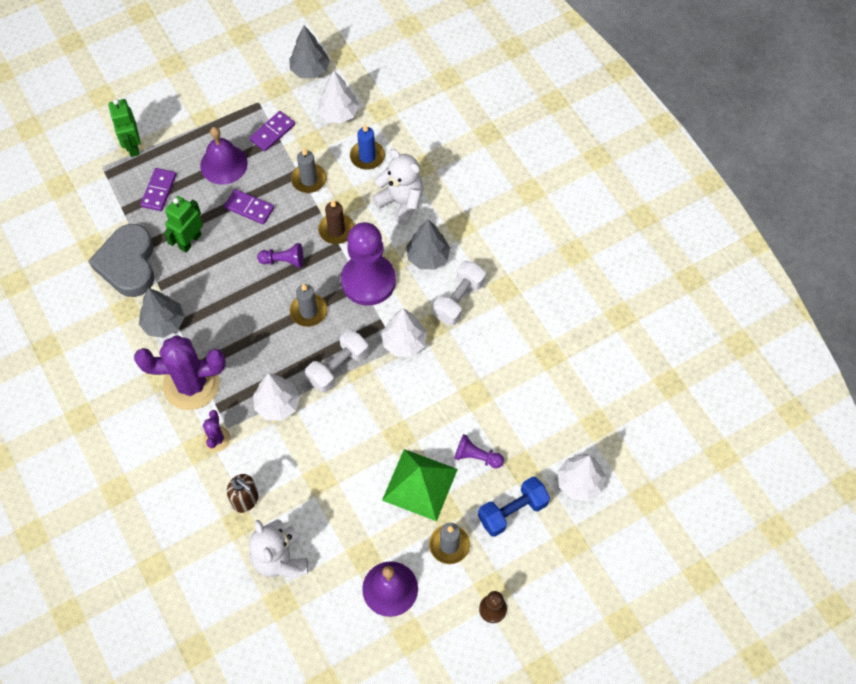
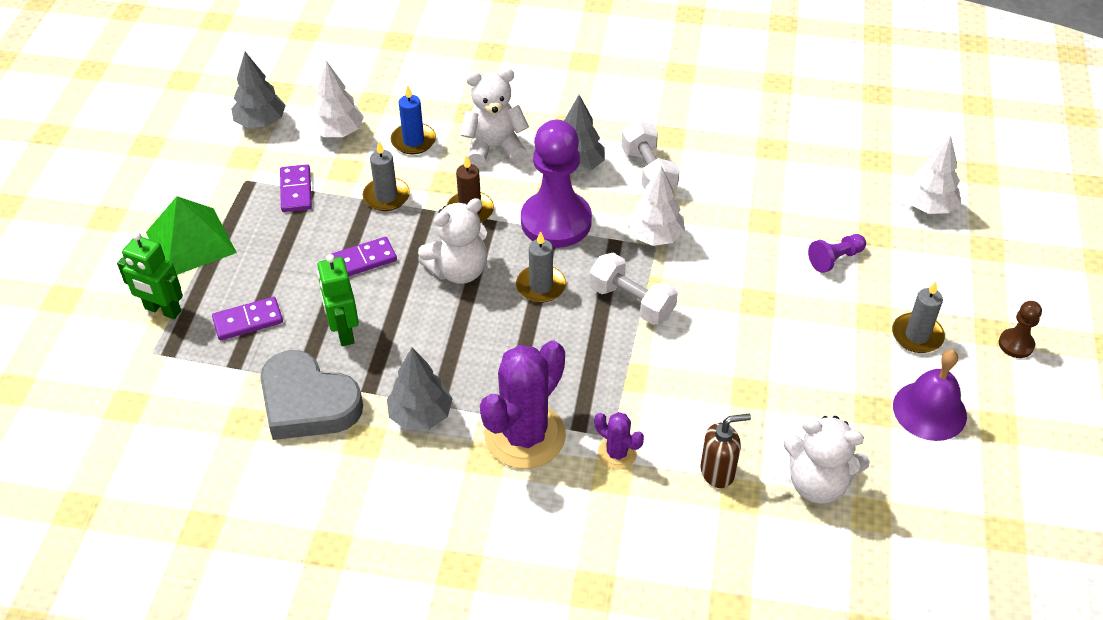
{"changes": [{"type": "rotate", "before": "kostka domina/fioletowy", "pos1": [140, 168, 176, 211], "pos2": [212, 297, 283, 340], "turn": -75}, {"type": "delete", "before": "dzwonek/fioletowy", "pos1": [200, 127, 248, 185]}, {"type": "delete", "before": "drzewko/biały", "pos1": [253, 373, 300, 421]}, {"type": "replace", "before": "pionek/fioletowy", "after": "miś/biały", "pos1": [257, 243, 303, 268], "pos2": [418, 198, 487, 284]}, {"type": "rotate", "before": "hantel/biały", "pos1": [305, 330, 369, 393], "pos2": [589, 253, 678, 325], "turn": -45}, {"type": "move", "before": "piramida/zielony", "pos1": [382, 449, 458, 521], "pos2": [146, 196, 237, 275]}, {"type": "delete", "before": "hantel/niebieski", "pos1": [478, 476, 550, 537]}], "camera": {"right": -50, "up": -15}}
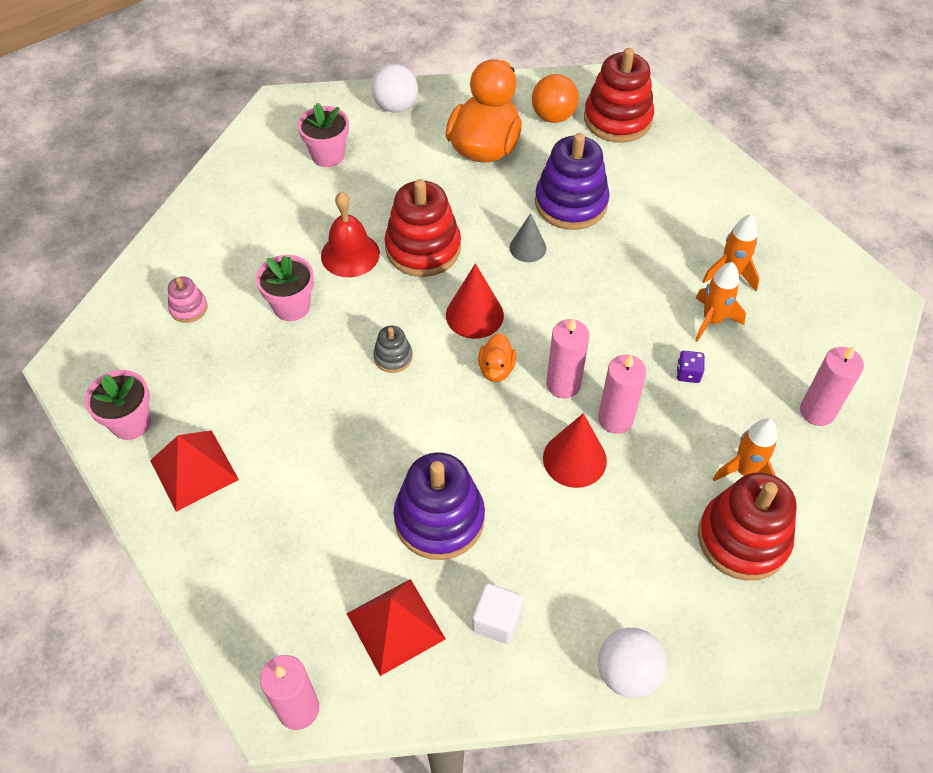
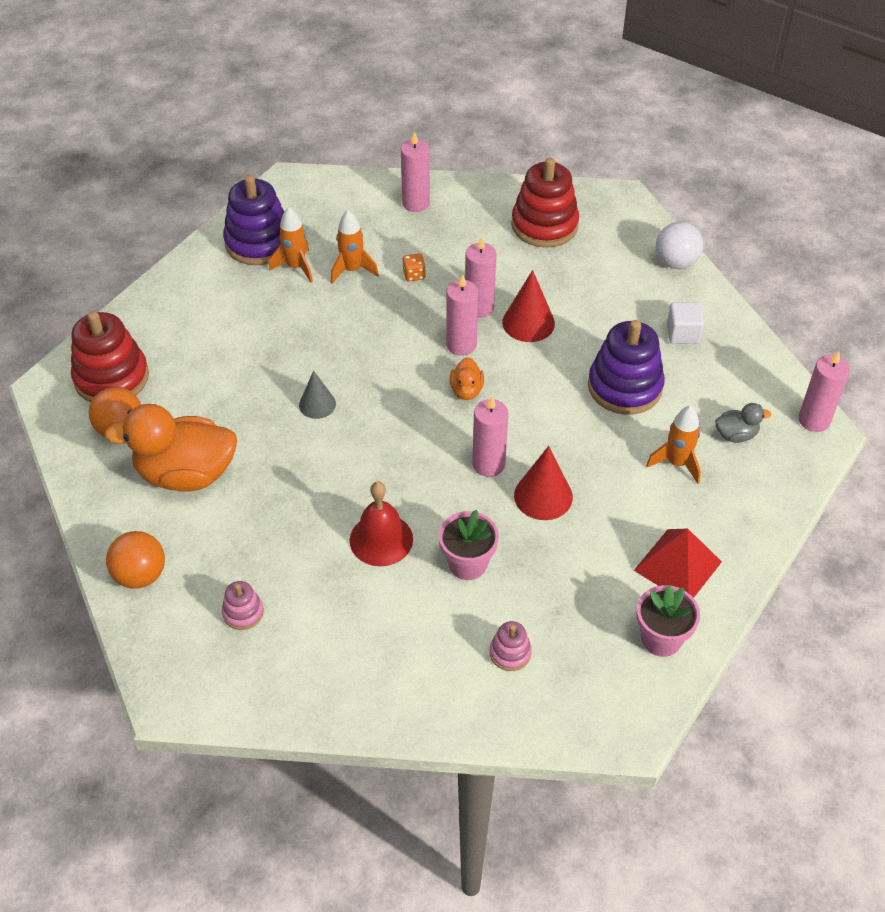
{"changes": [{"type": "replace", "before": "doniczka/różowy", "after": "zabawka nakładanka/różowy", "pos1": [298, 103, 349, 167], "pos2": [222, 581, 264, 630]}, {"type": "delete", "before": "piramida/czerwony", "pos1": [346, 579, 446, 676]}, {"type": "recolor", "before": "piłka/biały", "after": "piłka/pomarańczowy", "pos1": [371, 64, 418, 113], "pos2": [106, 531, 165, 589]}, {"type": "replace", "before": "zabawka nakładanka/szary", "after": "świeca/różowy", "pos1": [373, 326, 413, 373], "pos2": [472, 396, 508, 477]}, {"type": "delete", "before": "zabawka nakładanka/czerwony", "pos1": [385, 179, 461, 277]}, {"type": "move", "before": "stożek/czerwony", "pos1": [446, 263, 504, 339], "pos2": [514, 446, 573, 520]}, {"type": "rotate", "before": "kaczka/pomarańczowy", "pos1": [478, 333, 516, 382], "pos2": [450, 357, 484, 400], "turn": 105}, {"type": "move", "before": "zabawka nakładanka/fioletowy", "pos1": [535, 133, 610, 230], "pos2": [223, 175, 284, 265]}, {"type": "recolor", "before": "kostka do gry/fioletowy", "after": "kostka do gry/pomarańczowy", "pos1": [676, 351, 705, 383], "pos2": [402, 253, 425, 281]}, {"type": "move", "before": "rakieta/pomarańczowy", "pos1": [713, 418, 777, 481], "pos2": [646, 405, 701, 484]}, {"type": "insert", "after": "kaczka/szary", "pos2": [715, 403, 771, 443]}], "camera": {"right": -110, "up": -5}}
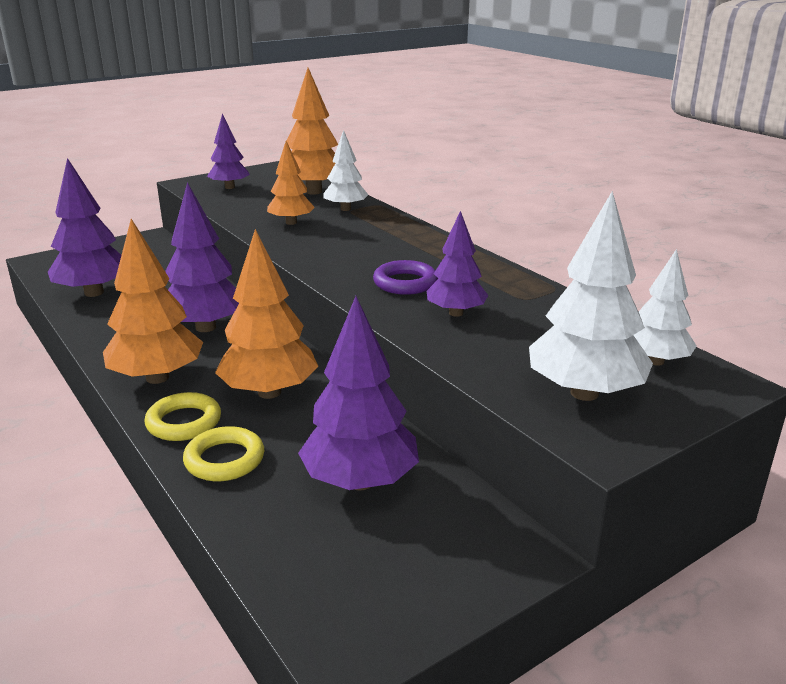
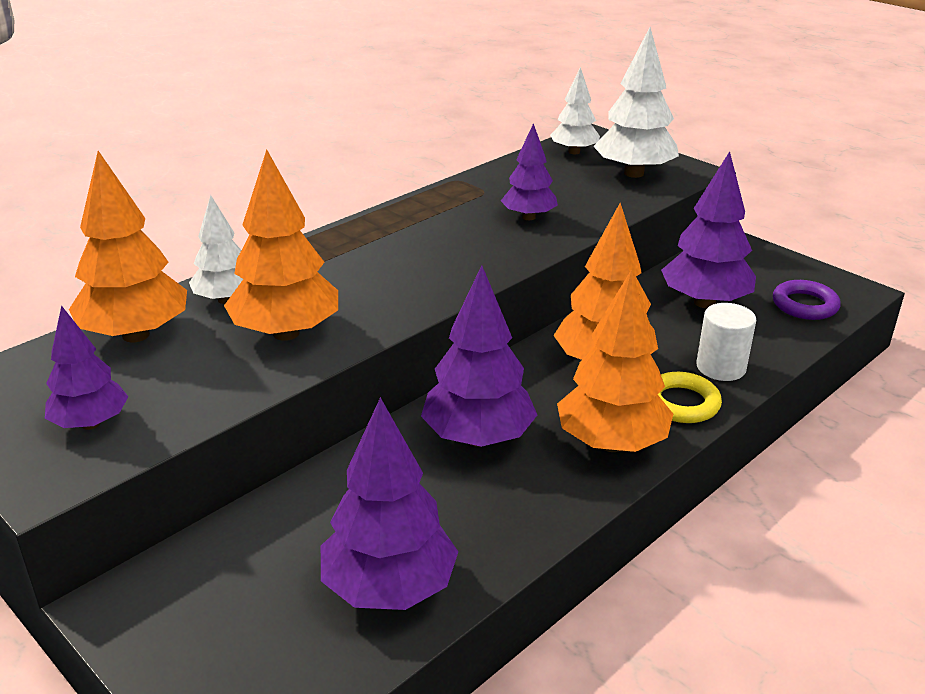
{"changes": [{"type": "replace", "before": "pierścień/żółty", "after": "walec/biały", "pos1": [183, 426, 264, 481], "pos2": [696, 303, 756, 381]}, {"type": "resize", "before": "drzewko/pomarańczowy", "pos1": [267, 141, 315, 225], "pos2": [224, 149, 338, 341], "scale": 1.62}, {"type": "move", "before": "pierścień/fioletowy", "pos1": [373, 260, 438, 295], "pos2": [773, 280, 841, 320]}], "camera": {"right": -100, "up": 5}}
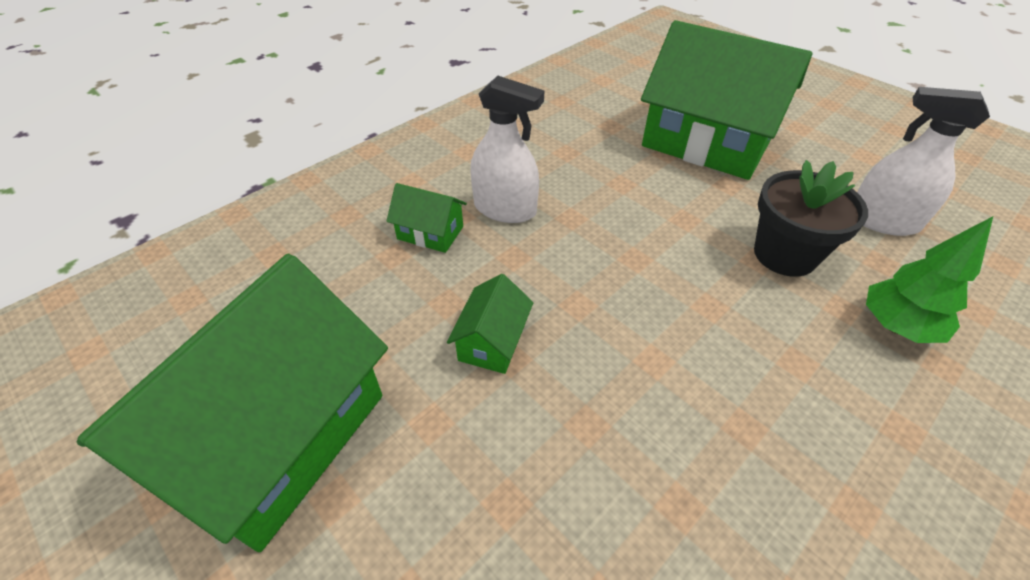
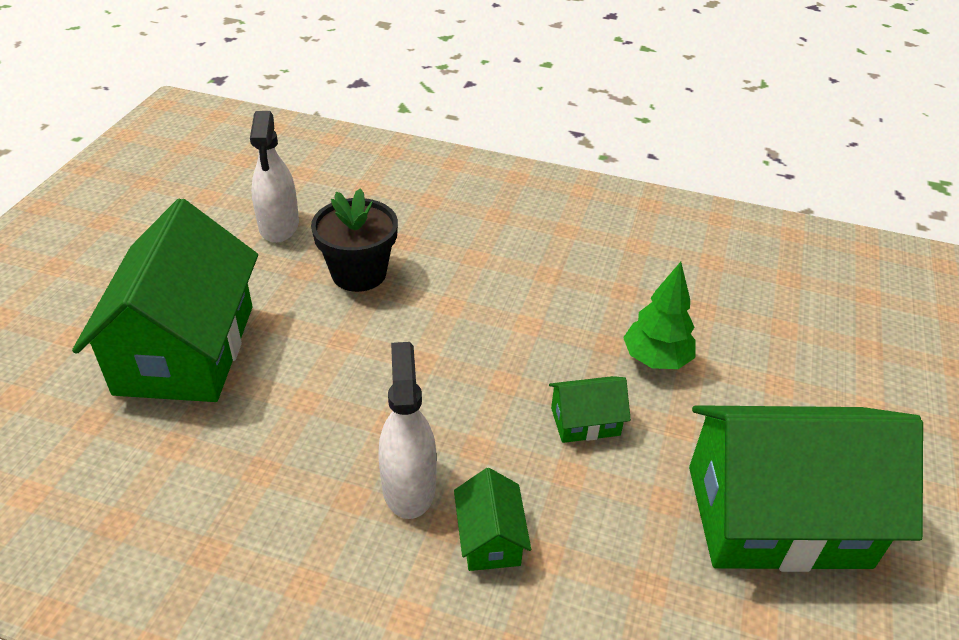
{"changes": [{"type": "move", "before": "drzewko/zielony", "pos1": [866, 216, 993, 343], "pos2": [623, 262, 696, 369]}], "camera": {"right": -120, "up": -5}}
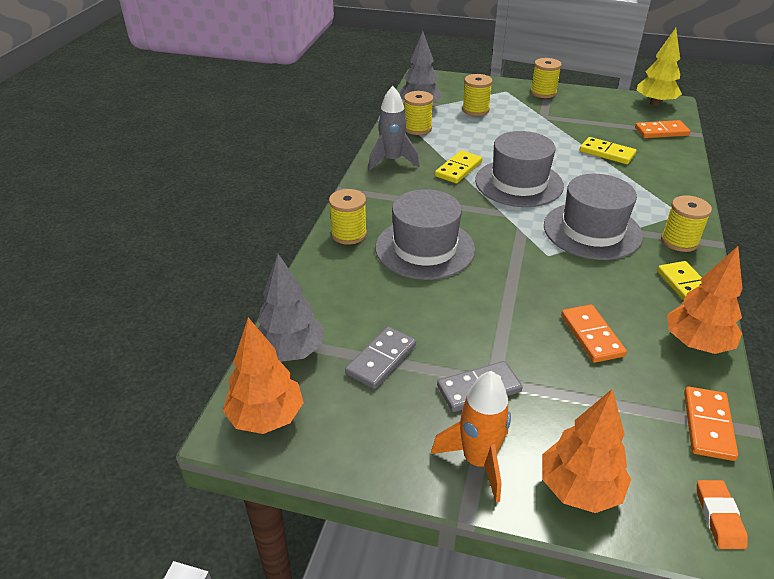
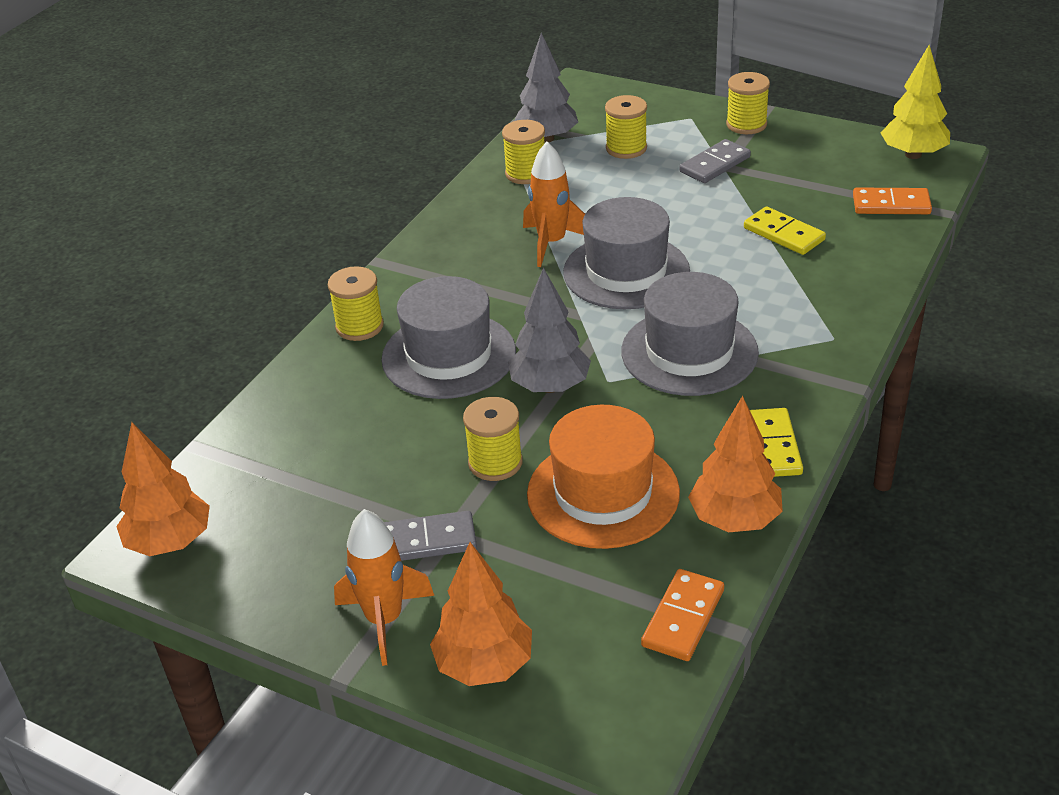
{"changes": [{"type": "move", "before": "drzewko/szary", "pos1": [258, 254, 324, 362], "pos2": [508, 268, 591, 393]}, {"type": "move", "before": "kostka domina/szary", "pos1": [345, 327, 416, 389], "pos2": [680, 139, 751, 183]}, {"type": "delete", "before": "rakieta/szary", "pos1": [368, 86, 419, 170]}, {"type": "replace", "before": "kostka domina/żółty", "after": "rakieta/pomarańczowy", "pos1": [435, 150, 482, 183], "pos2": [523, 142, 585, 267]}, {"type": "replace", "before": "kostka domina/pomarańczowy", "after": "kapelusz/pomarańczowy", "pos1": [561, 304, 627, 363], "pos2": [527, 405, 680, 549]}, {"type": "move", "before": "szpulka/żółty", "pos1": [661, 195, 712, 252], "pos2": [463, 397, 523, 481]}, {"type": "delete", "before": "gumka do mazania/pomarańczowy", "pos1": [697, 480, 748, 549]}], "camera": {"right": 15, "up": 0}}
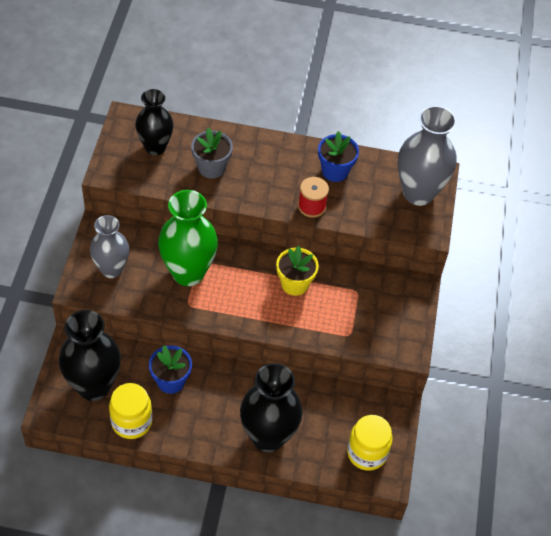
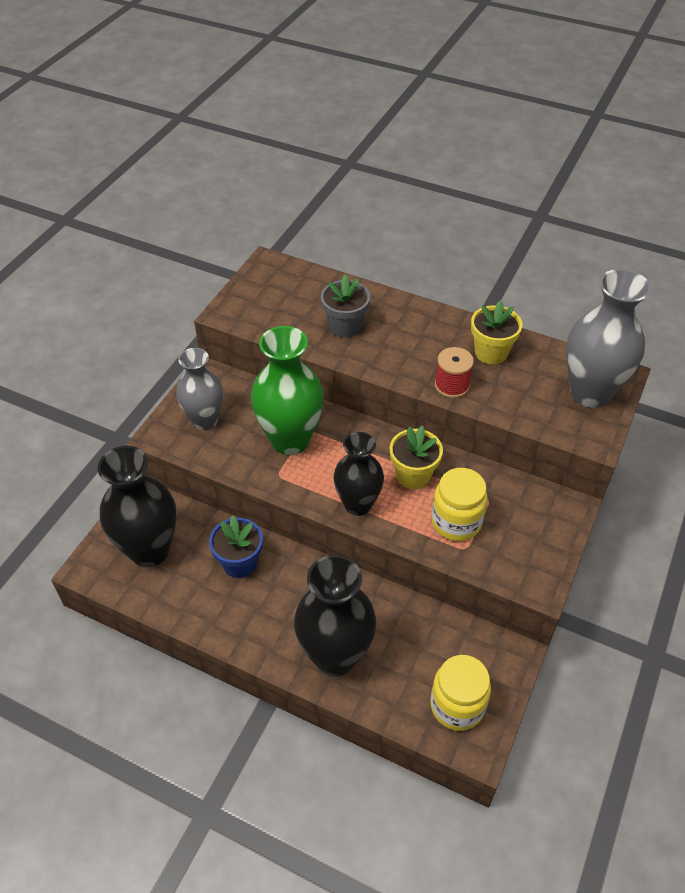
{"changes": [{"type": "move", "before": "słoik/żółty", "pos1": [109, 383, 152, 439], "pos2": [432, 468, 487, 541]}, {"type": "move", "before": "wazon/czarny", "pos1": [135, 89, 174, 155], "pos2": [333, 432, 384, 516]}, {"type": "recolor", "before": "doniczka/niebieski", "after": "doniczka/żółty", "pos1": [318, 131, 359, 182], "pos2": [471, 300, 522, 364]}], "camera": {"right": 20, "up": -5}}
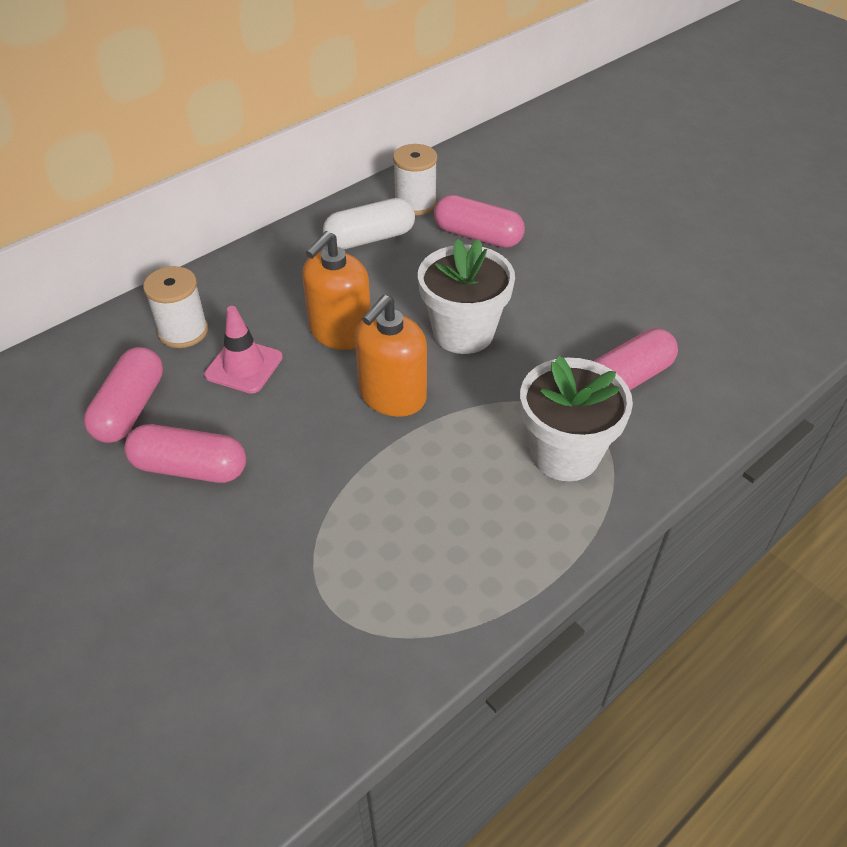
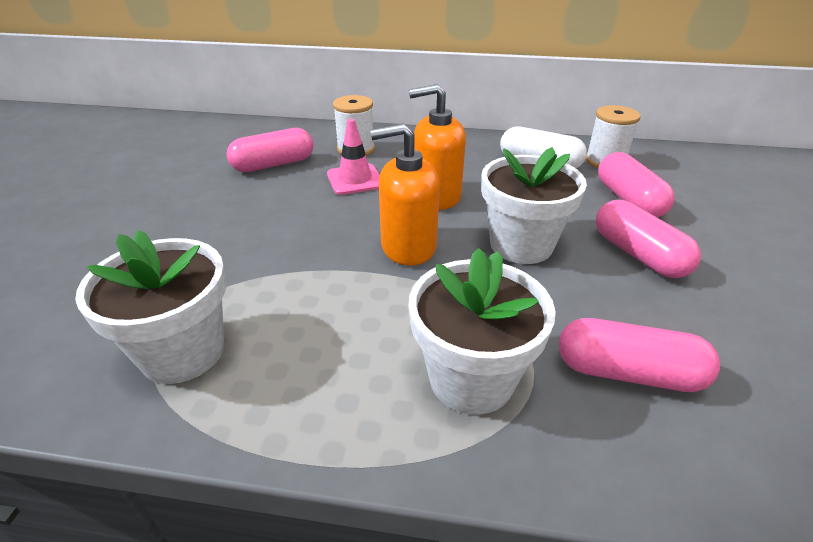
{"changes": [{"type": "move", "before": "kapsułka/różowy", "pos1": [125, 424, 246, 483], "pos2": [596, 200, 701, 278]}, {"type": "insert", "after": "doniczka/biały", "pos2": [75, 230, 226, 384]}], "camera": {"right": 50, "up": -10}}
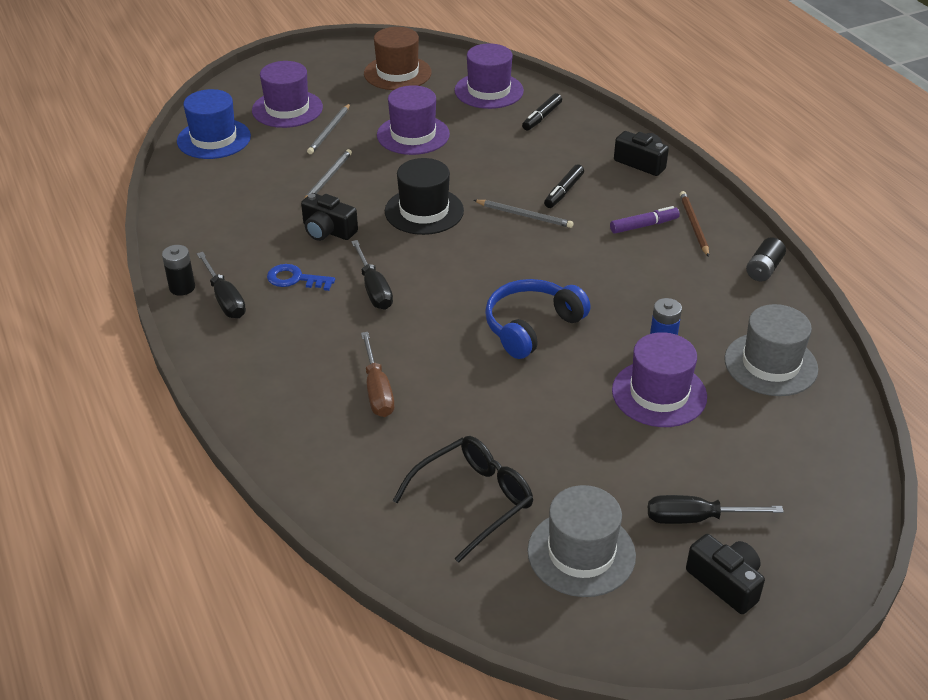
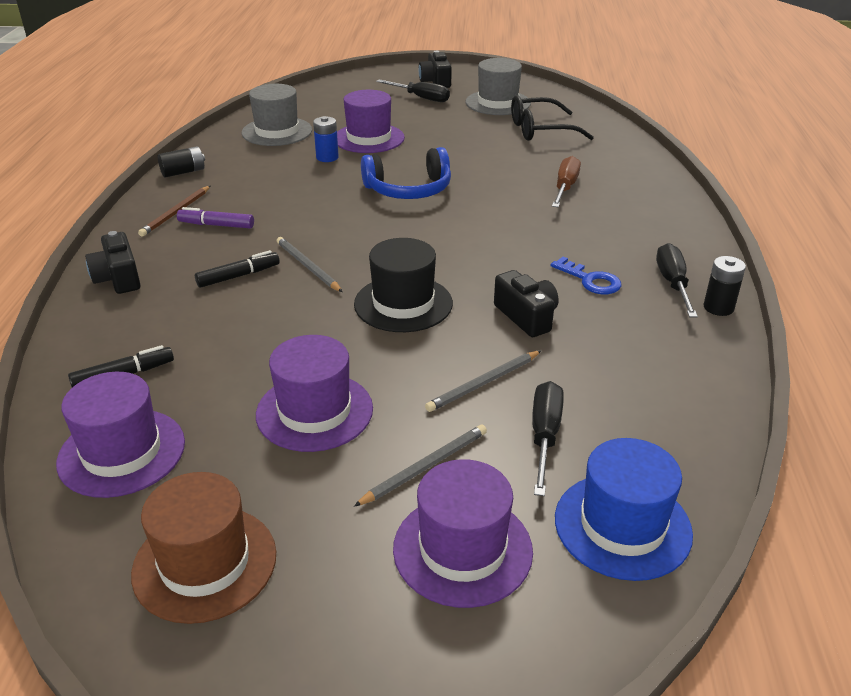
{"changes": [{"type": "move", "before": "śrubokręt/czarny", "pos1": [351, 240, 393, 310], "pos2": [532, 381, 564, 496]}], "camera": {"right": -150, "up": -5}}
